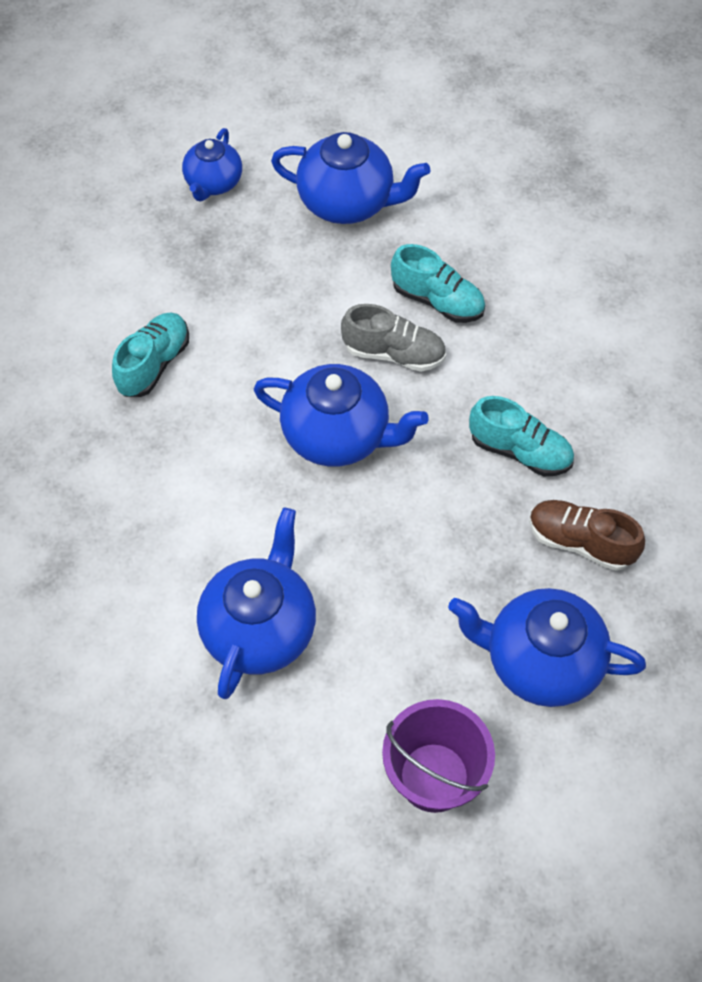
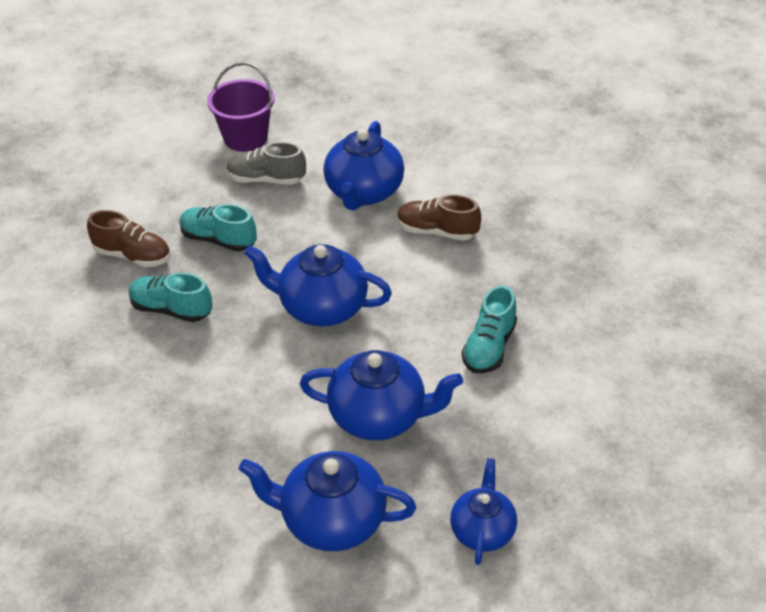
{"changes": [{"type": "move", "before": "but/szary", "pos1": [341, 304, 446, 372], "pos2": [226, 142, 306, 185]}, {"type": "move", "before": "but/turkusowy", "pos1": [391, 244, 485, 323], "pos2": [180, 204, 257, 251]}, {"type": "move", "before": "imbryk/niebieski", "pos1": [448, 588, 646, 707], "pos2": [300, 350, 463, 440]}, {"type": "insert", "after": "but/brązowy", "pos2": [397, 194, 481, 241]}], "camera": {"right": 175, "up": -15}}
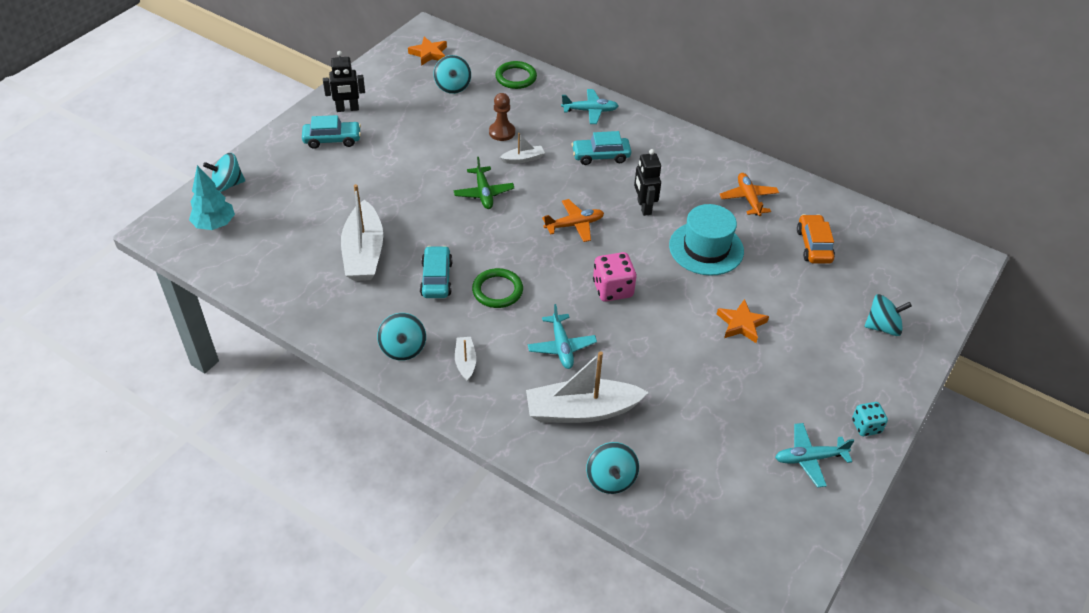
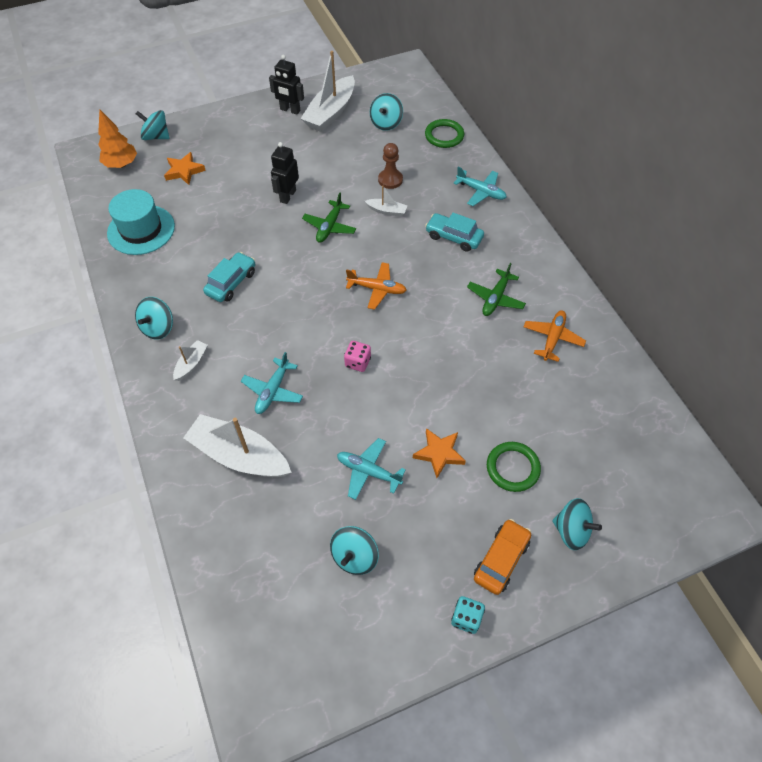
{"changes": [{"type": "recolor", "before": "drzewko/turkusowy", "after": "drzewko/pomarańczowy", "pos1": [189, 165, 235, 230], "pos2": [98, 109, 137, 168]}, {"type": "delete", "before": "samochód/turkusowy", "pos1": [302, 115, 361, 149]}, {"type": "move", "before": "łódka/biały", "pos1": [341, 184, 383, 281], "pos2": [301, 51, 355, 132]}, {"type": "move", "before": "gwiazda/pomarańczowy", "pos1": [408, 37, 447, 66], "pos2": [164, 152, 206, 185]}, {"type": "move", "before": "pierścień/zielony", "pos1": [472, 268, 523, 308], "pos2": [487, 442, 541, 492]}, {"type": "move", "before": "bączek/turkusowy", "pos1": [586, 442, 639, 494], "pos2": [330, 526, 379, 575]}, {"type": "resize", "before": "kostka do gry/różowy", "pos1": [593, 252, 637, 301], "pos2": [344, 341, 371, 372], "scale": 0.64}, {"type": "move", "before": "robot/czarny", "pos1": [634, 149, 661, 216], "pos2": [271, 142, 299, 204]}, {"type": "move", "before": "kapelusz/turkusowy", "pos1": [669, 204, 744, 276], "pos2": [107, 189, 175, 255]}, {"type": "move", "before": "samolot/turkusowy", "pos1": [775, 423, 854, 488], "pos2": [337, 438, 406, 500]}, {"type": "move", "before": "samochód/pomarańczowy", "pos1": [797, 214, 835, 264], "pos2": [474, 519, 531, 595]}, {"type": "insert", "after": "samolot/zielony", "pos2": [467, 263, 526, 316]}], "camera": {"right": 35, "up": 10}}
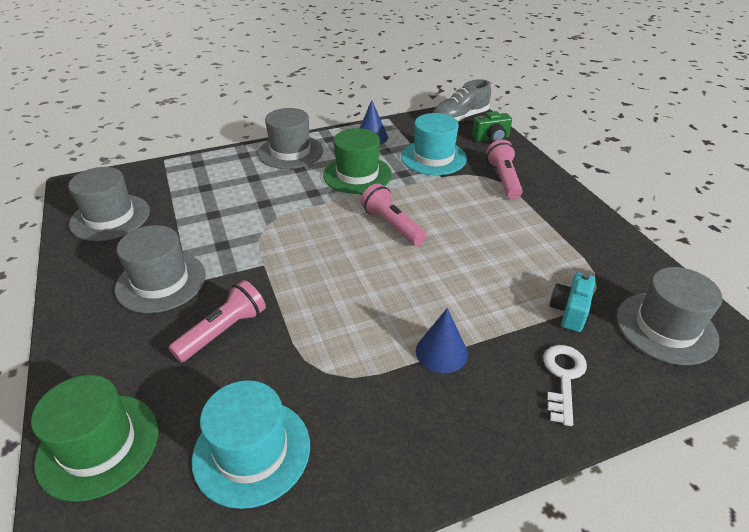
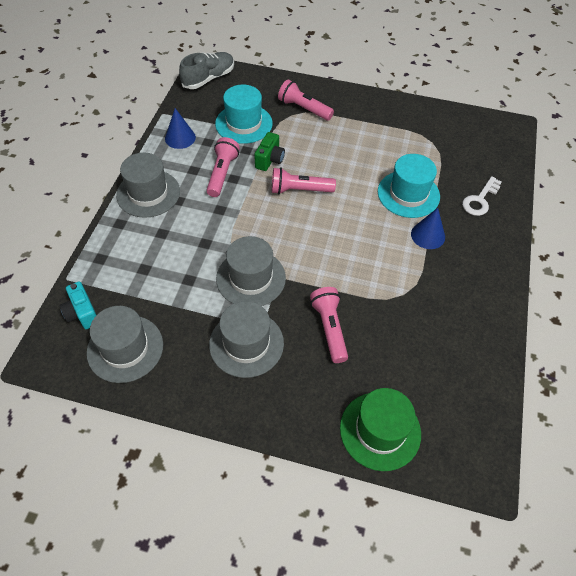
{"changes": [{"type": "move", "before": "kapelusz/turkusowy", "pos1": [192, 380, 310, 509], "pos2": [378, 154, 440, 218]}, {"type": "replace", "before": "kapelusz/zielony", "after": "latarka/różowy", "pos1": [323, 128, 392, 194], "pos2": [206, 137, 240, 197]}, {"type": "rotate", "before": "but/szary", "pos1": [433, 79, 491, 122], "pos2": [179, 52, 234, 89], "turn": -135}, {"type": "move", "before": "aparat fotograficzny/zielony", "pos1": [472, 111, 512, 142], "pos2": [254, 132, 285, 171]}, {"type": "rotate", "before": "klucz/biały", "pos1": [543, 345, 587, 426], "pos2": [462, 176, 502, 216], "turn": -105}, {"type": "move", "before": "aparat fotograficzny/turkusowy", "pos1": [550, 272, 596, 332], "pos2": [59, 281, 96, 329]}, {"type": "move", "before": "kapelusz/szary", "pos1": [617, 267, 722, 365], "pos2": [216, 236, 286, 306]}], "camera": {"right": -55, "up": 15}}
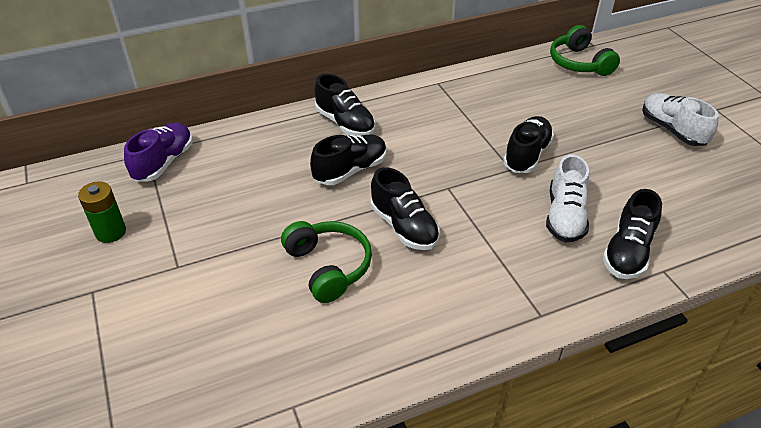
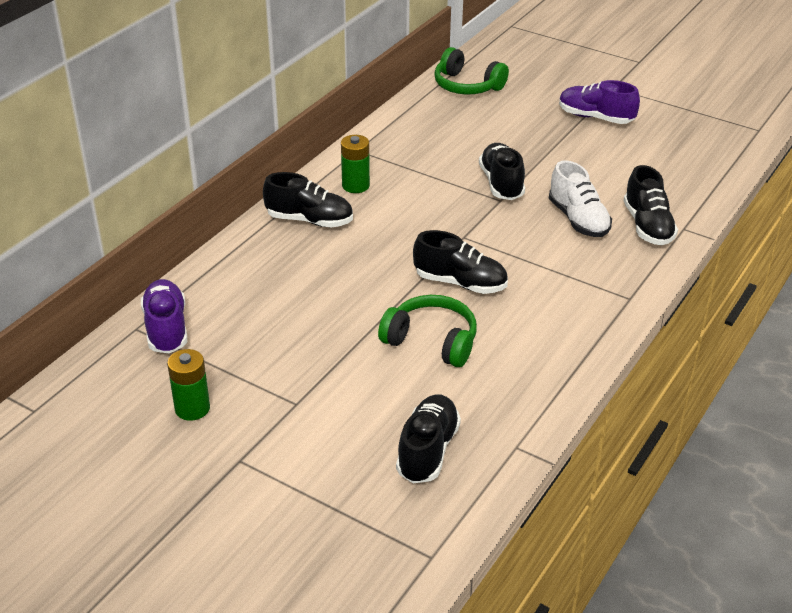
{"changes": [{"type": "move", "before": "but/czarny", "pos1": [310, 134, 387, 185], "pos2": [396, 394, 461, 483]}, {"type": "recolor", "before": "but/biały", "after": "but/fioletowy", "pos1": [642, 93, 719, 146], "pos2": [559, 80, 640, 124]}, {"type": "insert", "after": "bateria/zielony", "pos2": [341, 135, 370, 193]}], "camera": {"right": -35, "up": -5}}
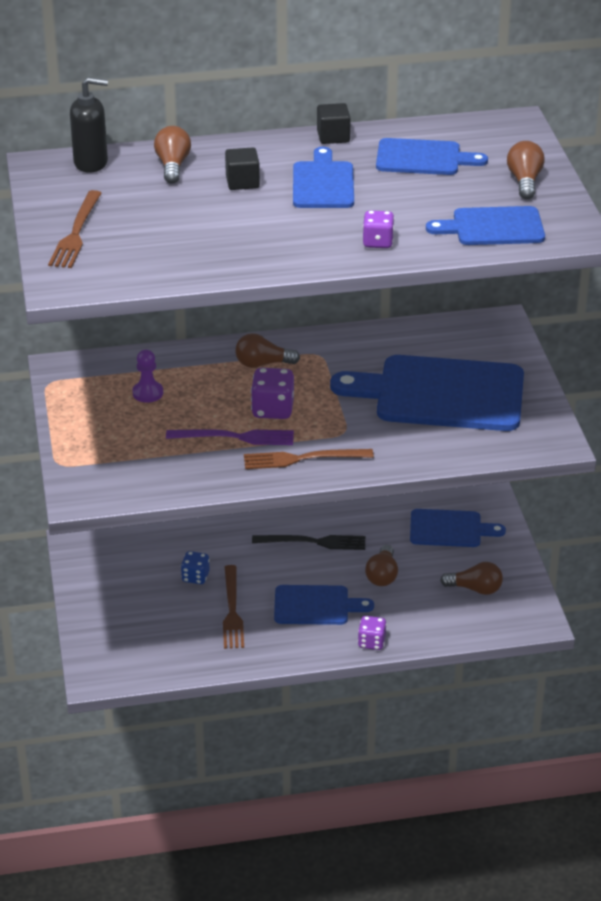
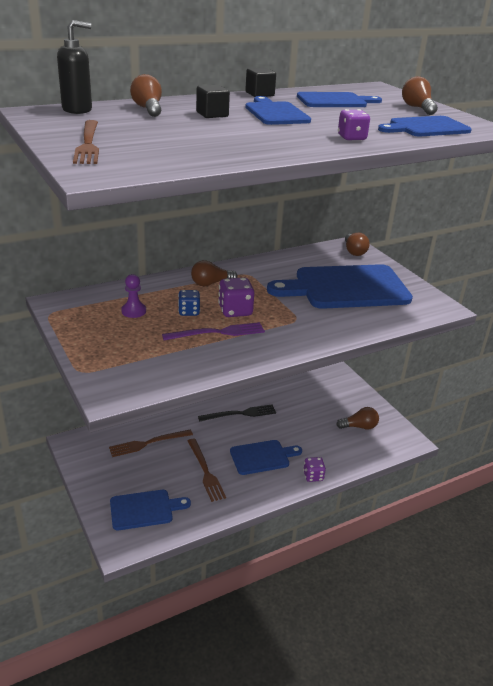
{"changes": [{"type": "move", "before": "kostka do gry/niebieski", "pos1": [181, 551, 210, 584], "pos2": [178, 290, 200, 316]}, {"type": "move", "before": "widelec/brązowy", "pos1": [244, 449, 374, 469], "pos2": [109, 429, 193, 457]}, {"type": "move", "before": "żarówka/brązowy", "pos1": [365, 545, 398, 586], "pos2": [345, 233, 370, 256]}, {"type": "move", "before": "deska do krojenia/niebieski", "pos1": [410, 509, 506, 547], "pos2": [110, 490, 191, 530]}], "camera": {"right": -20, "up": -5}}
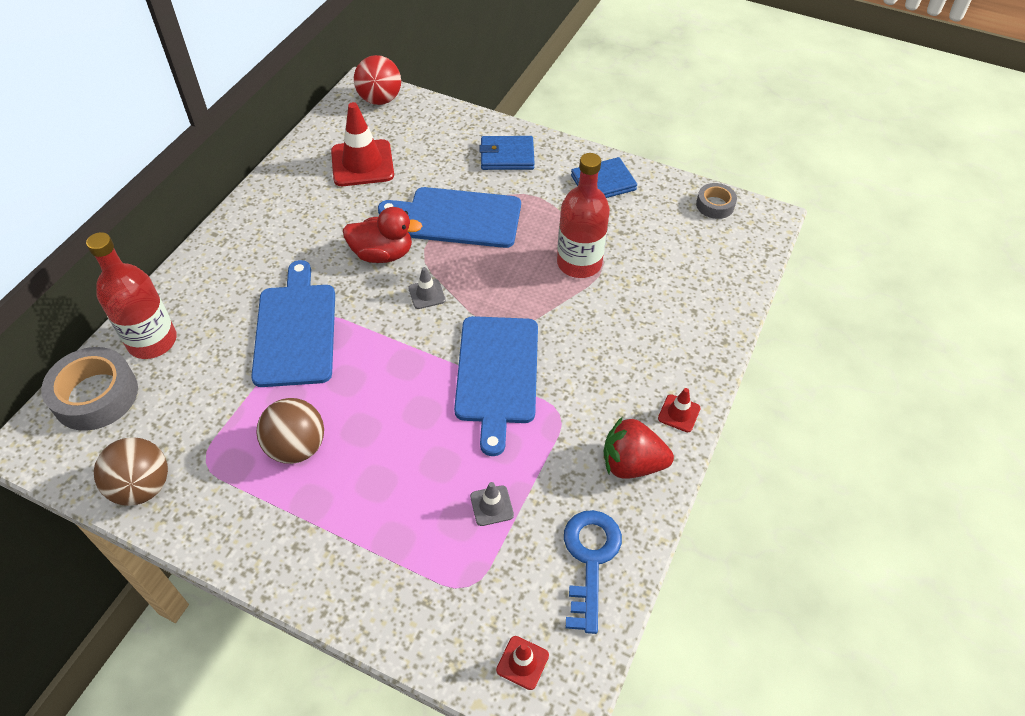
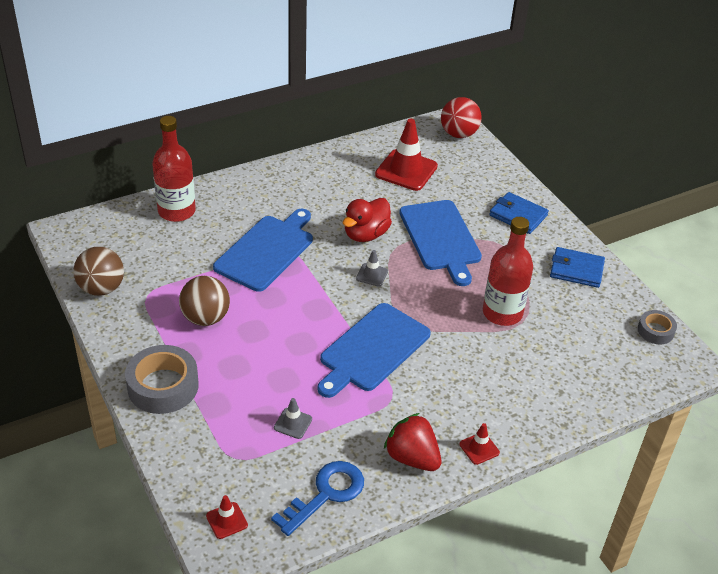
{"changes": [{"type": "move", "before": "taśma klejąca/szary", "pos1": [41, 347, 138, 431], "pos2": [125, 345, 199, 414]}, {"type": "rotate", "before": "kaczka/czerwony", "pos1": [343, 207, 422, 263], "pos2": [343, 198, 392, 242], "turn": 90}, {"type": "rotate", "before": "deska do krojenia/niebieski", "pos1": [378, 187, 521, 248], "pos2": [399, 200, 482, 286], "turn": -150}], "camera": {"right": 35, "up": -10}}
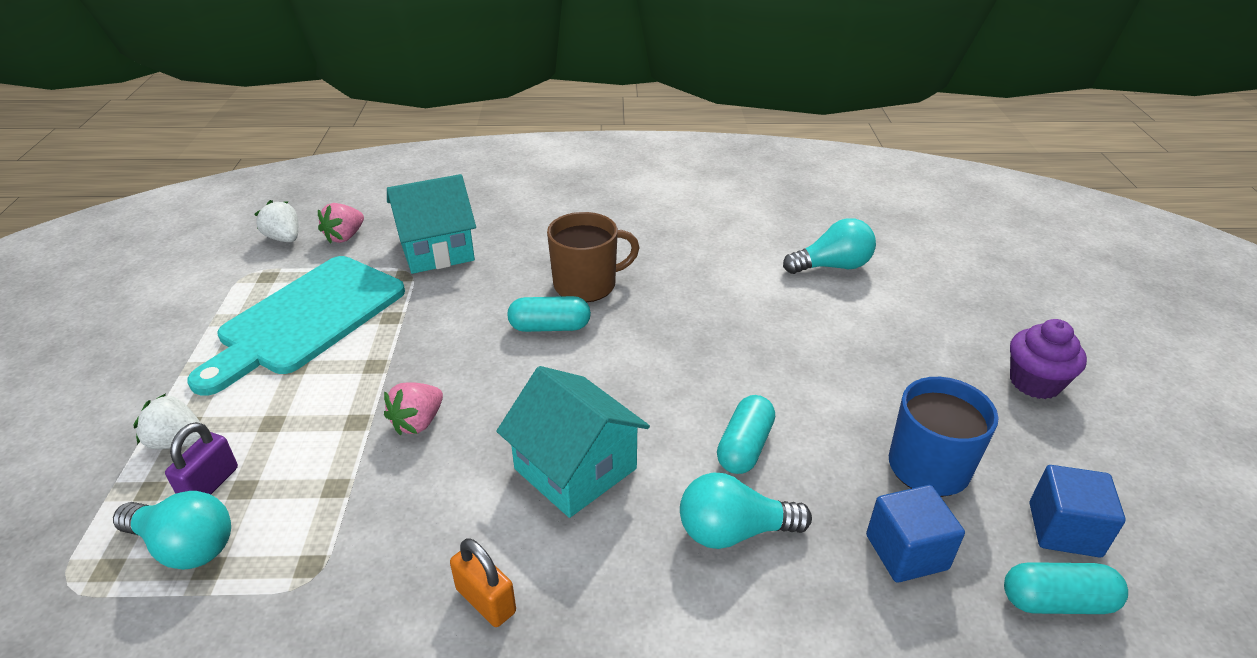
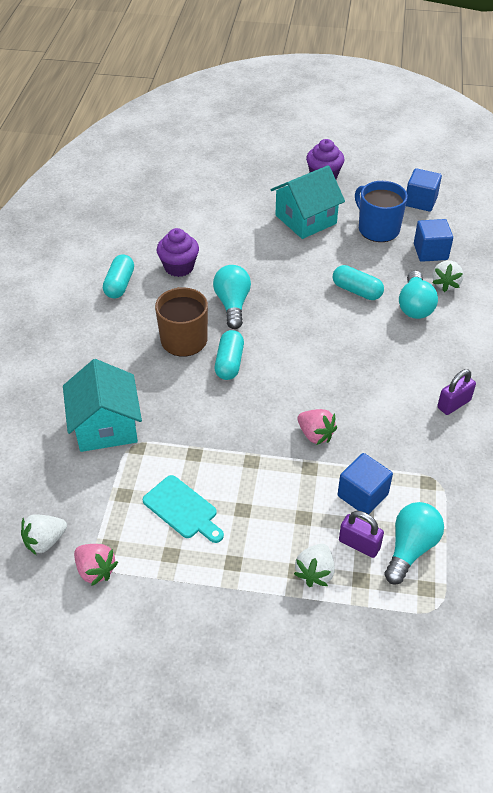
{"changes": [{"type": "resize", "before": "deska do krojenia/turkusowy", "pos1": [187, 256, 405, 396], "pos2": [143, 475, 224, 543], "scale": 0.5}, {"type": "move", "before": "truskawka/różowy", "pos1": [318, 203, 364, 244], "pos2": [74, 544, 118, 586]}, {"type": "recolor", "before": "kłódka/pomarańczowy", "after": "kłódka/fioletowy", "pos1": [450, 538, 516, 627], "pos2": [437, 369, 476, 415]}, {"type": "move", "before": "domek/turkusowy", "pos1": [496, 366, 650, 518], "pos2": [270, 165, 345, 239]}, {"type": "move", "before": "żarówka/turkusowy", "pos1": [783, 218, 876, 274], "pos2": [213, 265, 251, 329]}, {"type": "move", "before": "kapsułka/turkusowy", "pos1": [1004, 562, 1128, 614], "pos2": [103, 255, 134, 298]}, {"type": "insert", "after": "muffinka/fioletowy", "pos2": [157, 228, 199, 277]}, {"type": "insert", "after": "sześcian/niebieski", "pos2": [338, 453, 393, 514]}, {"type": "insert", "after": "truskawka/biały", "pos2": [432, 260, 464, 292]}], "camera": {"right": -80, "up": 10}}
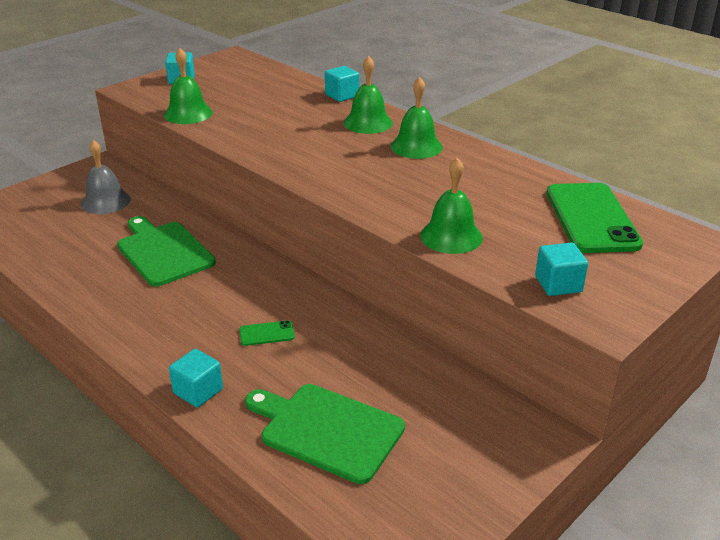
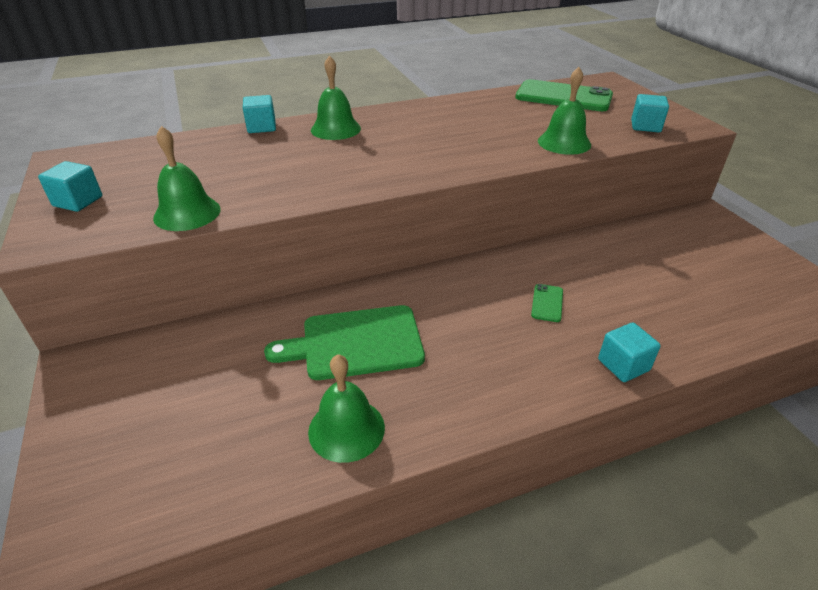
{"changes": [{"type": "delete", "before": "dzwonek/szary", "pos1": [81, 140, 131, 214]}, {"type": "delete", "before": "deska do krojenia/zielony", "pos1": [245, 384, 405, 484]}, {"type": "move", "before": "dzwonek/zielony", "pos1": [391, 77, 443, 159], "pos2": [308, 354, 385, 463]}], "camera": {"right": -65, "up": 5}}
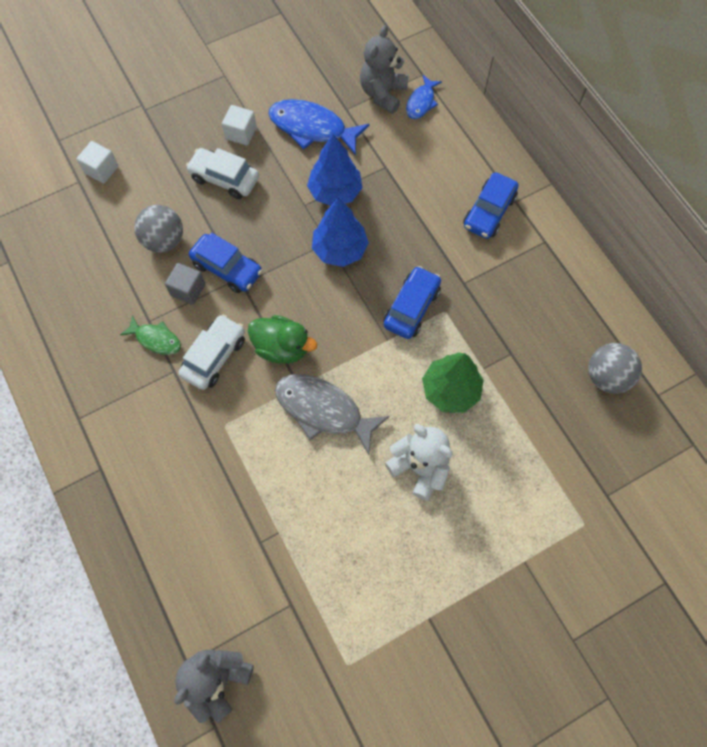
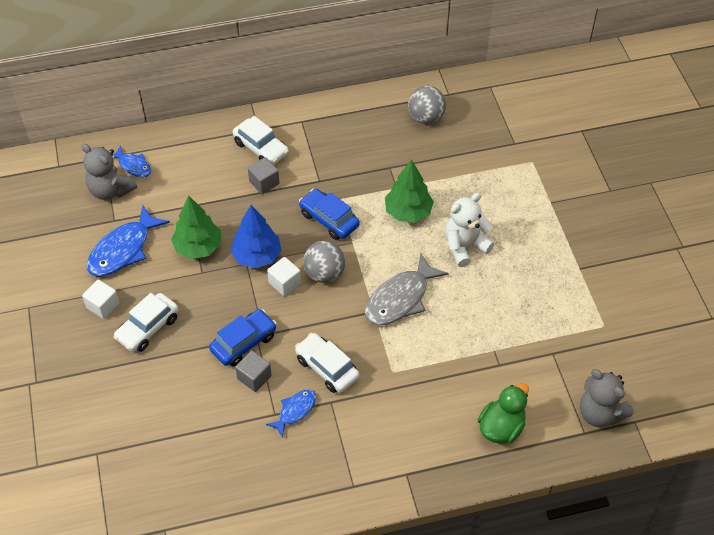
{"changes": [{"type": "move", "before": "sześcian/biały", "pos1": [76, 141, 118, 183], "pos2": [267, 257, 301, 296]}, {"type": "recolor", "before": "ryba/zielony", "after": "ryba/niebieski", "pos1": [120, 315, 181, 355], "pos2": [266, 390, 316, 438]}, {"type": "move", "before": "piłka/szary", "pos1": [134, 205, 183, 253], "pos2": [303, 241, 345, 283]}, {"type": "move", "before": "kaczka/zielony", "pos1": [248, 315, 317, 364], "pos2": [478, 383, 529, 444]}, {"type": "recolor", "before": "drzewko/niebieski", "after": "drzewko/zielony", "pos1": [307, 134, 363, 206], "pos2": [171, 196, 221, 259]}, {"type": "recolor", "before": "samochód/niebieski", "after": "samochód/biały", "pos1": [463, 173, 519, 239], "pos2": [233, 116, 289, 165]}, {"type": "insert", "after": "sześcian/szary", "pos2": [248, 157, 279, 194]}], "camera": {"right": -75, "up": -15}}
